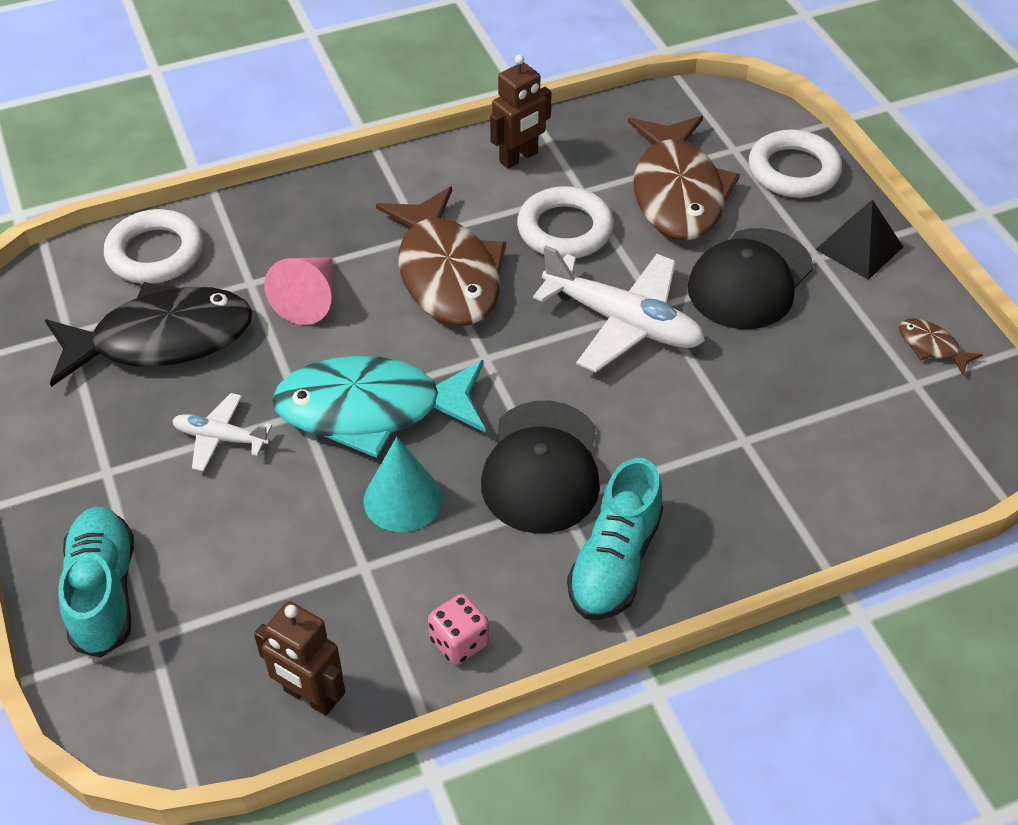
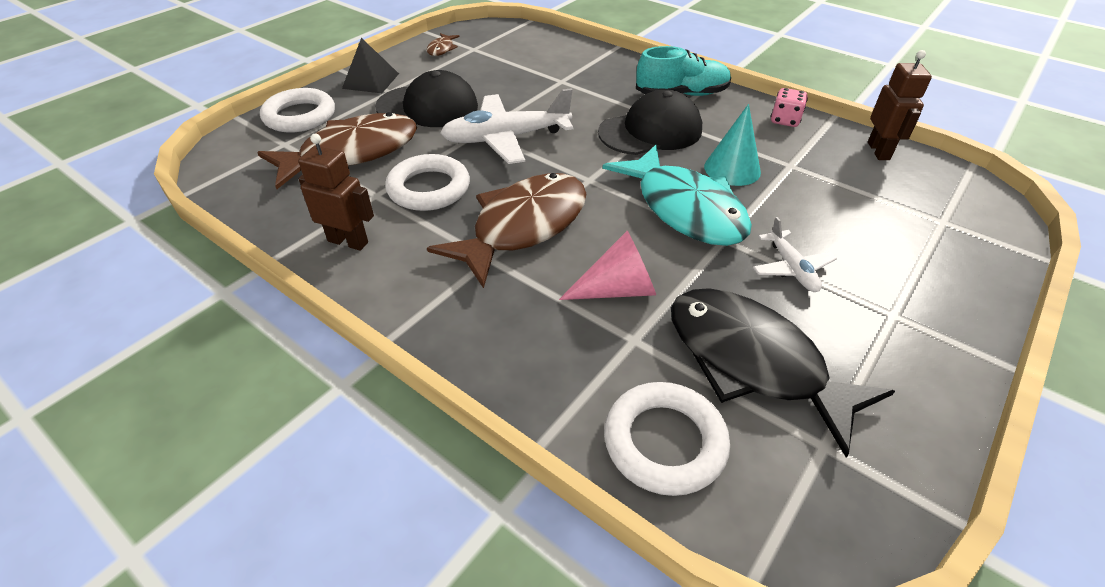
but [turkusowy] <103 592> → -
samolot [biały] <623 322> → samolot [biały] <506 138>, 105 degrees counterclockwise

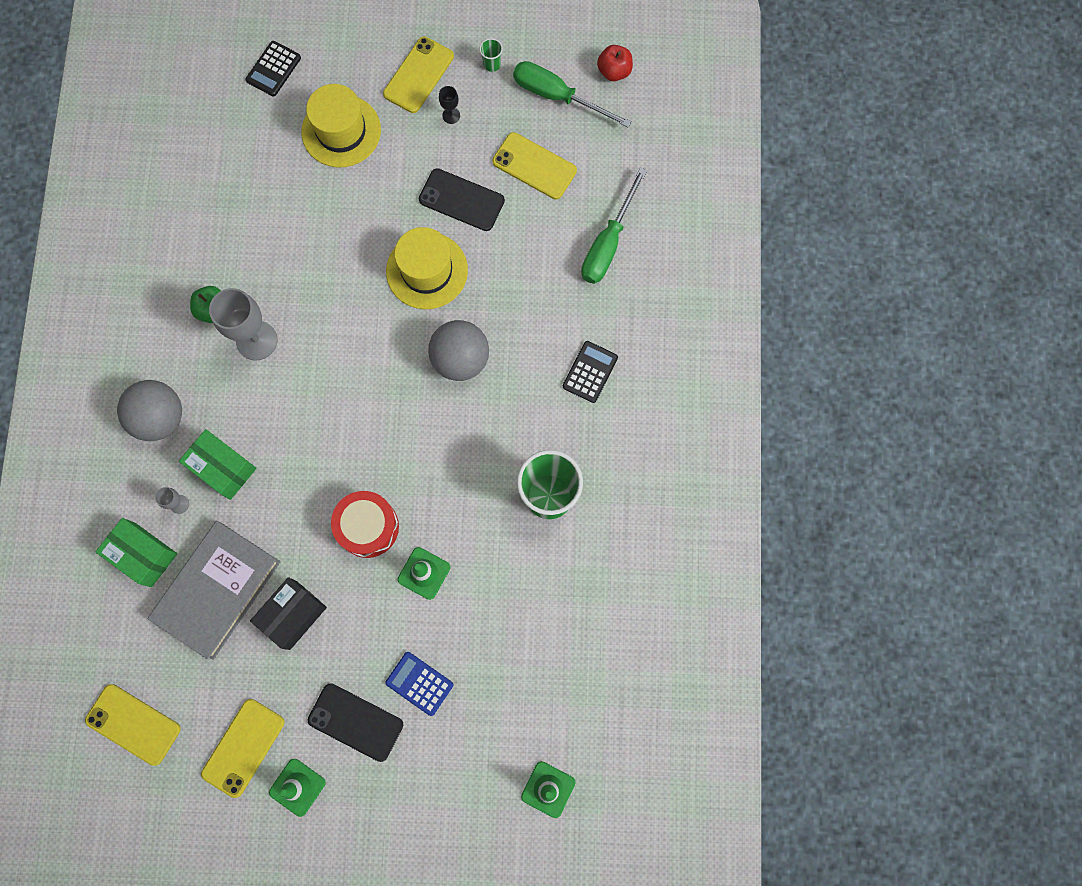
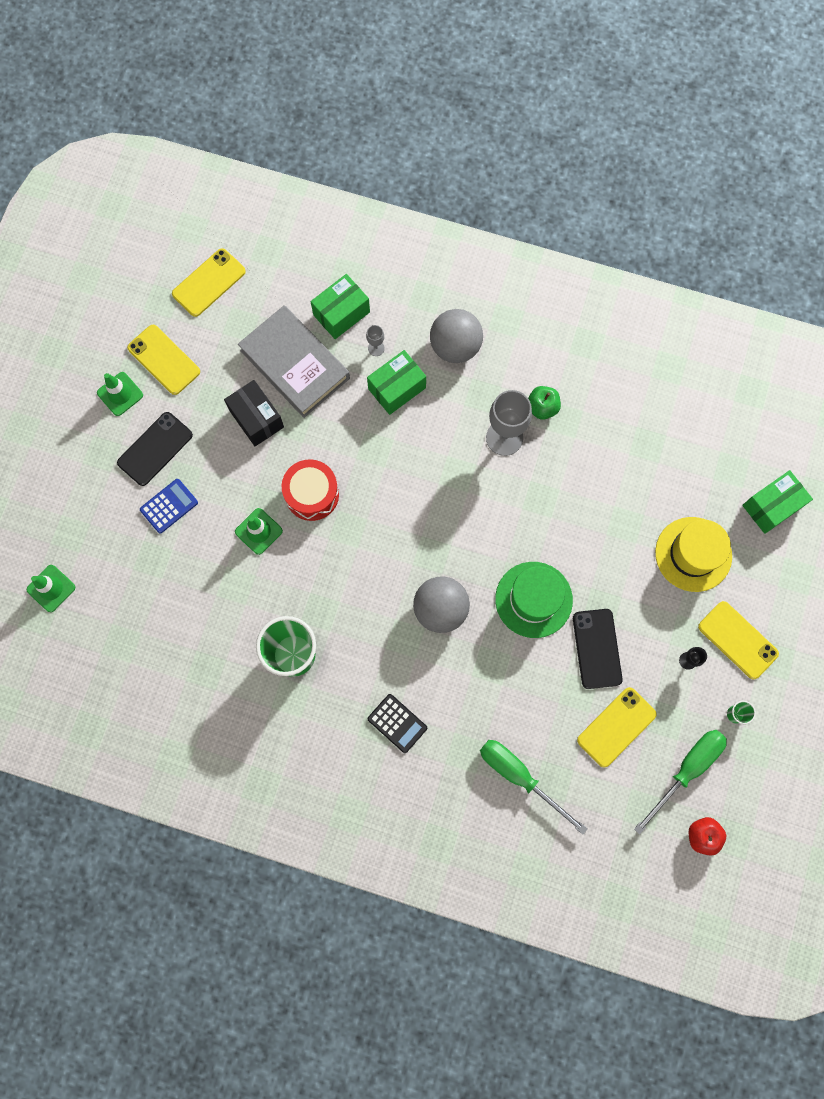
kalkulator [czarny] <273 69> → pudełko [zielony] <771 506>
kapelusz [żółty] <427 270> → kapelusz [zielony] <533 599>
telefon [czarny] <461 200> → telefon [czarny] <597 648>, 45 degrees counterclockwise

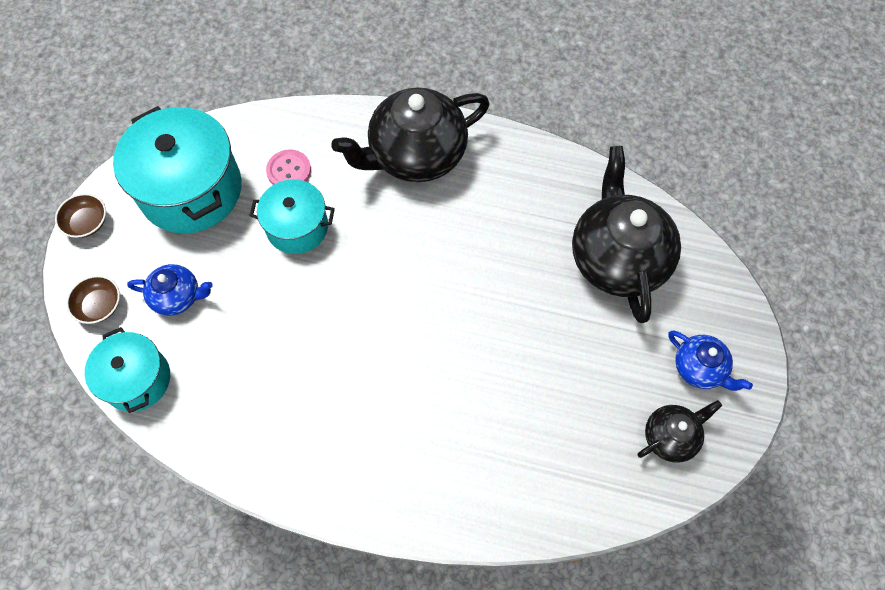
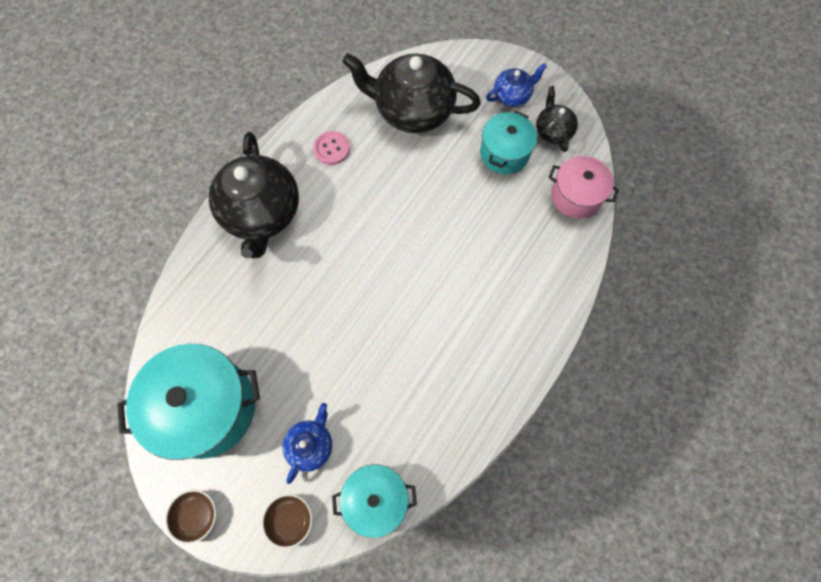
- → garnek [różowy] <575 196>
garnek [turkusowy] <297 227> → garnek [turkusowy] <504 153>, move
guzik [różowy] <289 171> → guzik [różowy] <332 149>, move

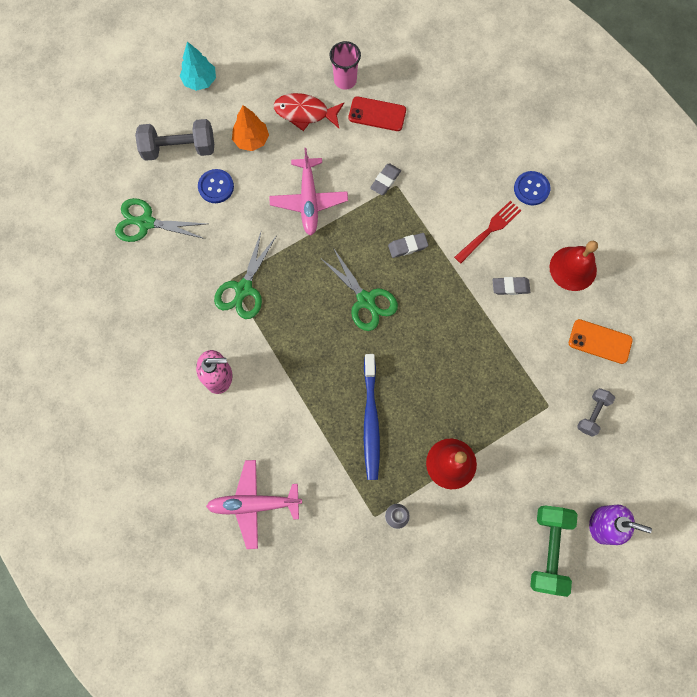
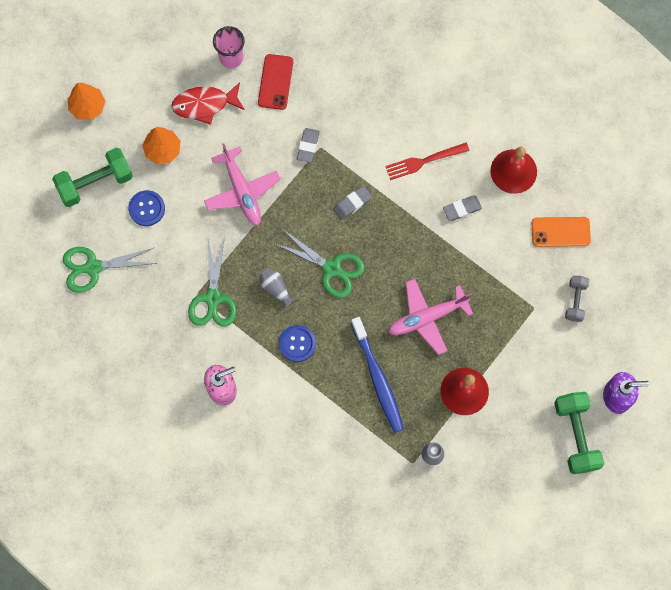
- → wazon [szary] <276 288>
samolot [różowy] <254 504> → samolot [różowy] <427 318>, move
guzik [niebieski] <531 189> → guzik [niebieski] <297 343>, move
hantel [szary] <179 148> → hantel [zielony] <95 182>
drzewko [turkusowy] <200 81> → drzewko [pomarańczowy] <88 107>
telefon [czerwony] <377 114> → telefon [czerwony] <275 82>, 75 degrees counterclockwise
widelec [czerwony] <489 230> → widelec [czerwony] <424 161>, 135 degrees counterclockwise

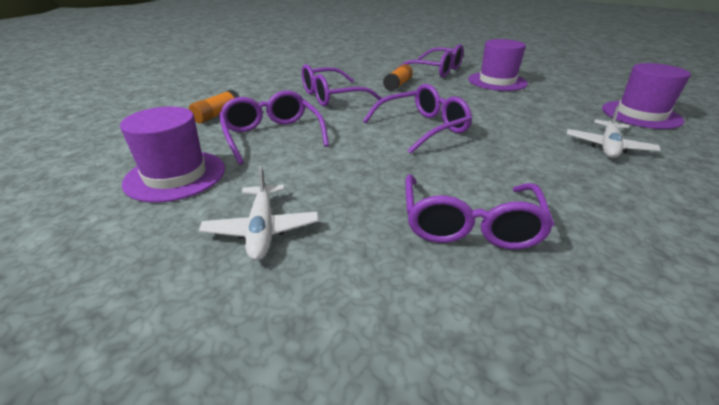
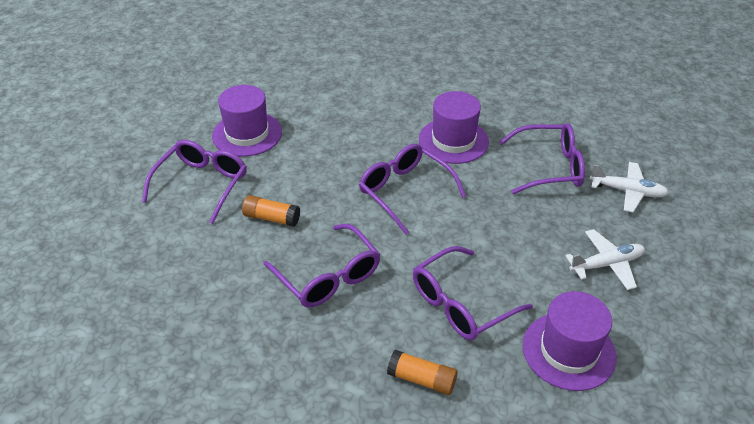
samolot [biały] <608 147> → samolot [biały] <628 191>, move
kapelusz [fioletowy] <640 115> → kapelusz [fioletowy] <453 140>, move

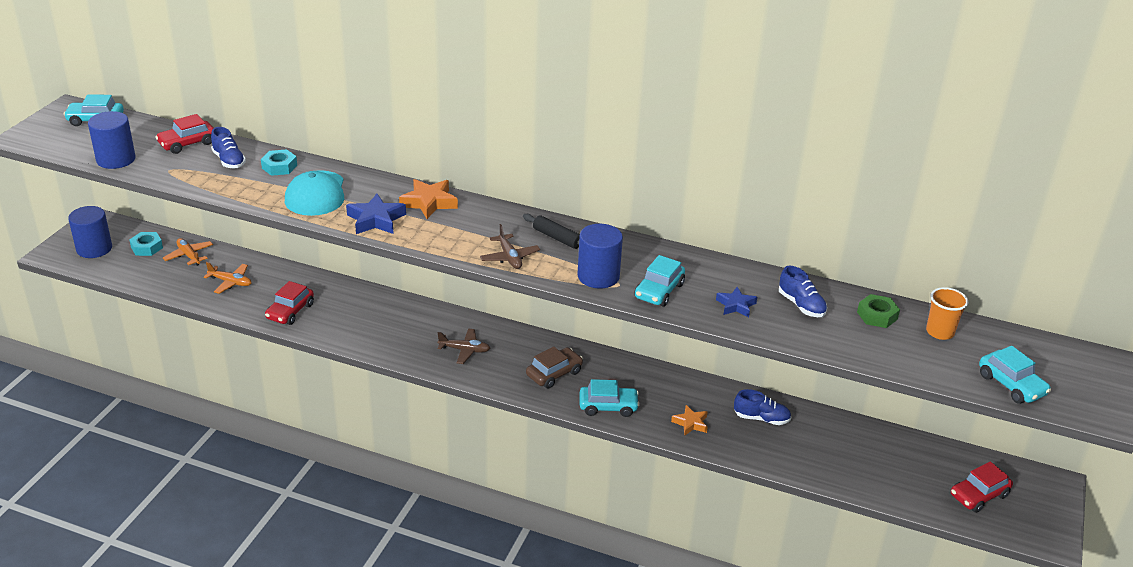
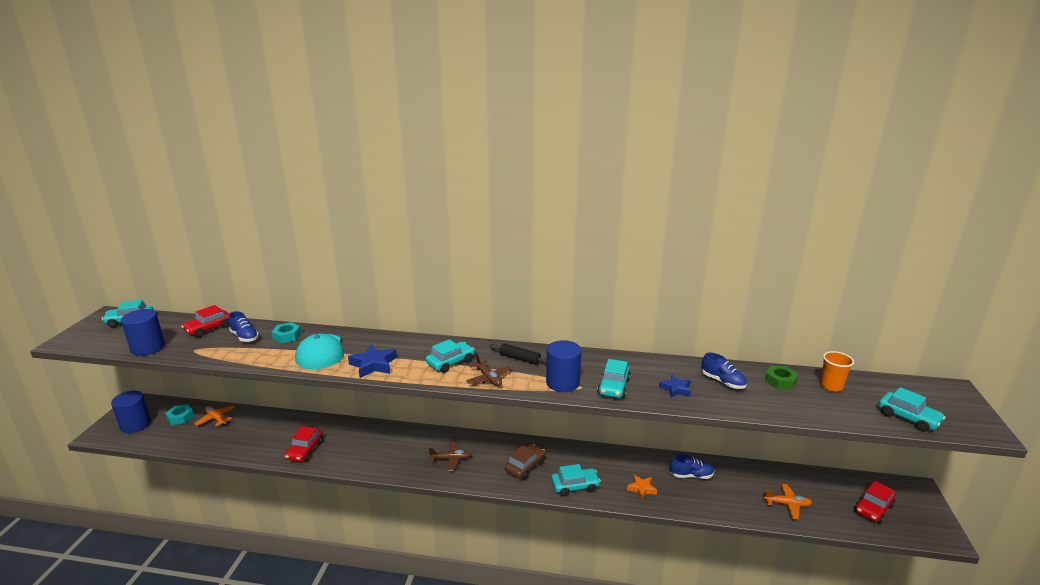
gwiazda [pomarańczowy] <429 202> → -
- → samochód [turkusowy] <450 362>
samolot [pomarańczowy] <230 282> → samolot [pomarańczowy] <787 504>, move

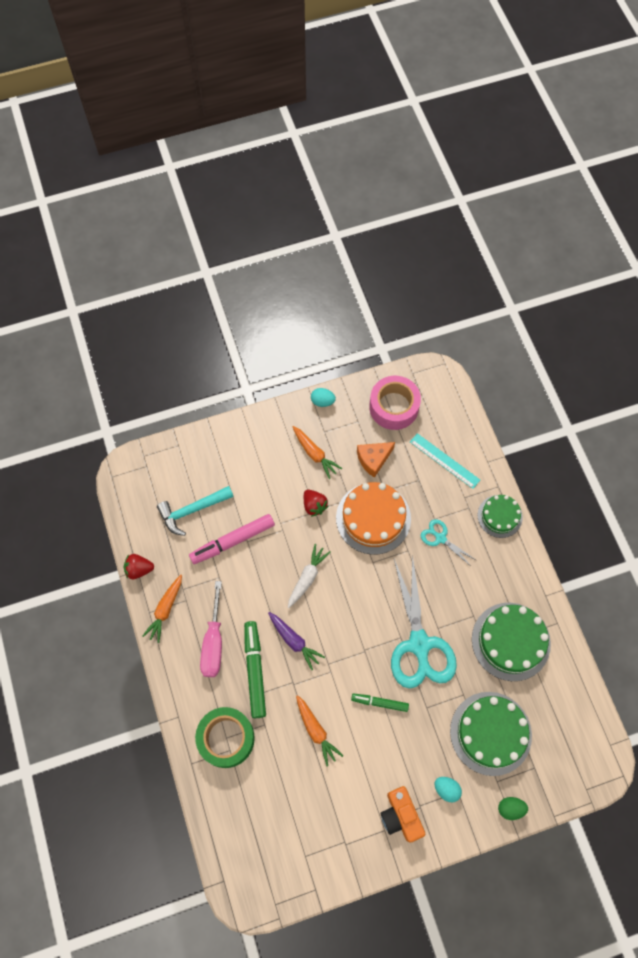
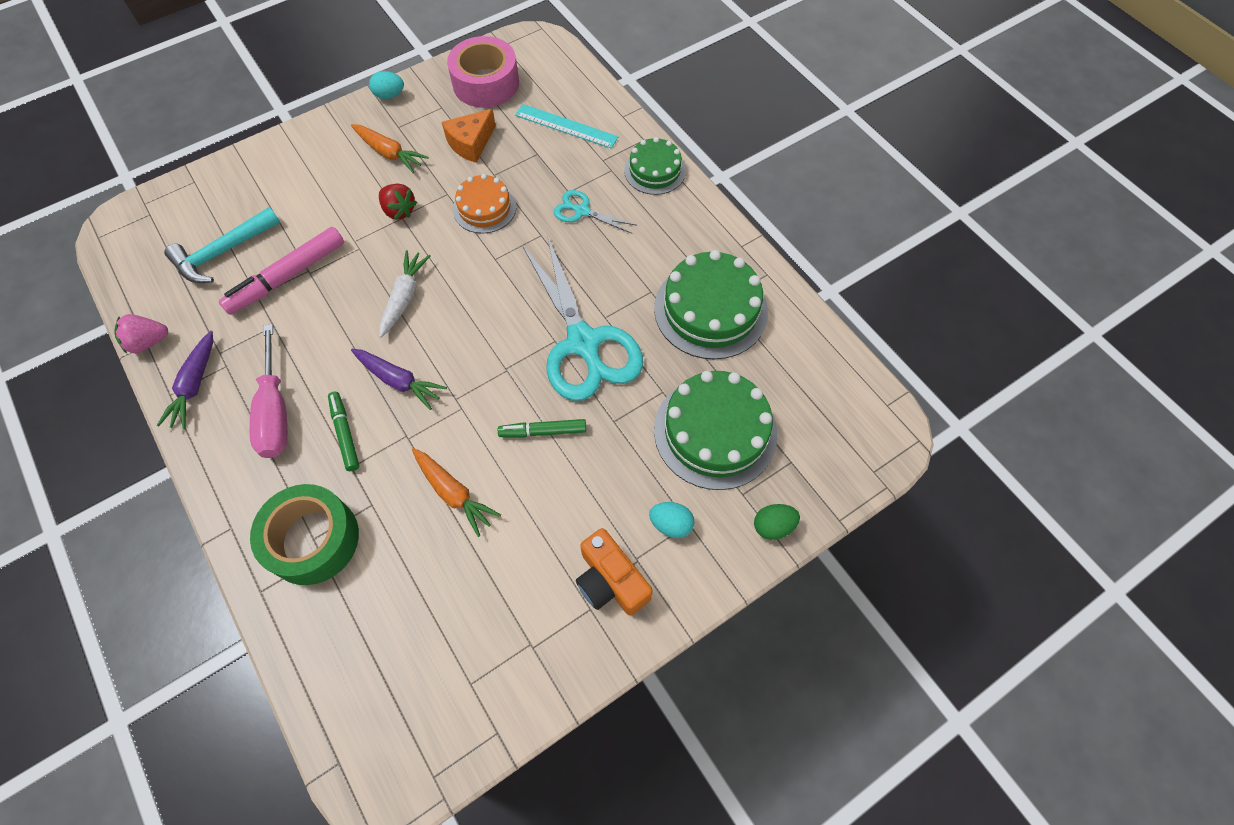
truskawka [czerwony] <139 569> → truskawka [różowy] <148 342>
marchewka [pomarańczowy] <165 610> → marchewka [fioletowy] <195 385>
flamaster [zielony] <255 670> → flamaster [zielony] <345 433>, x0.60
tort [pomarańczowy] <373 518> → tort [pomarańczowy] <484 208>, x0.60

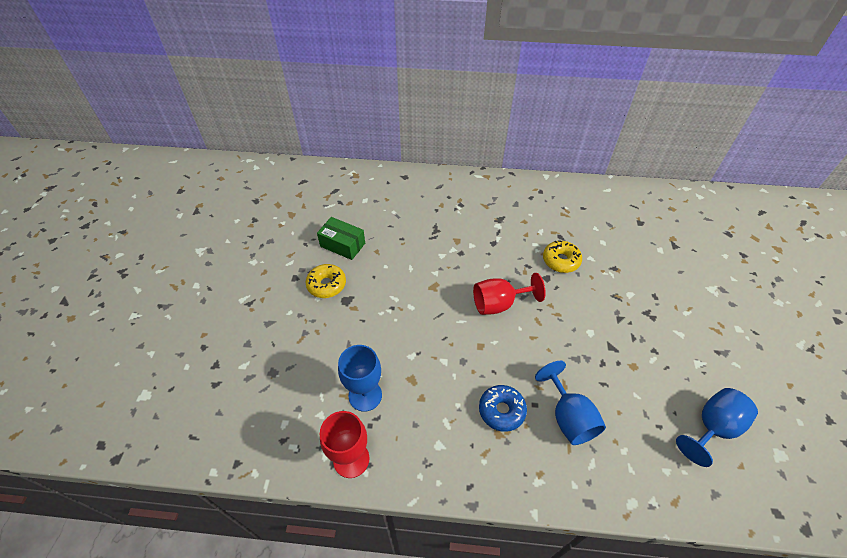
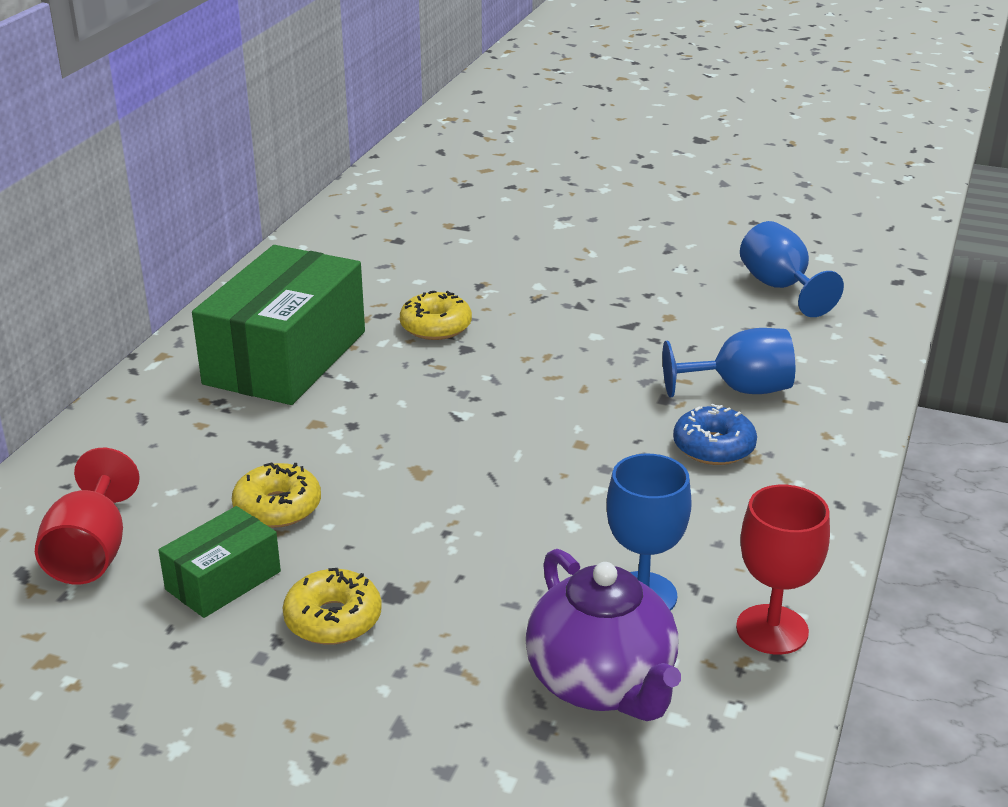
- → pudełko [zielony] <285 357>
- → donut [żółty] <277 507>
- → imbryk [fioletowy] <602 684>
kielich [czerwony] <499 304> → kielich [czerwony] <91 553>, move

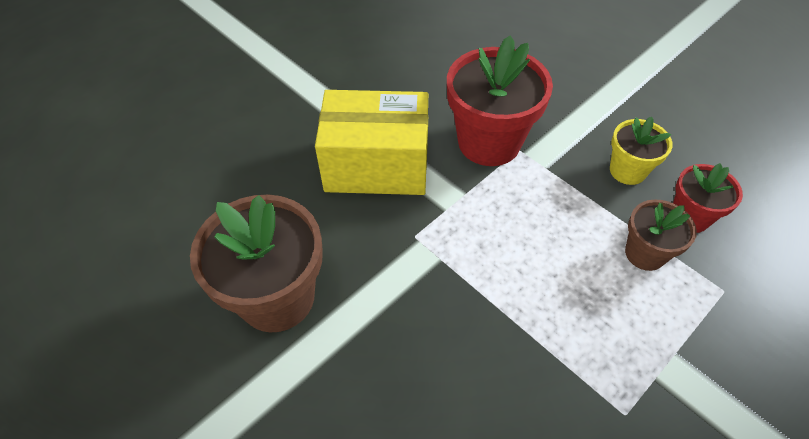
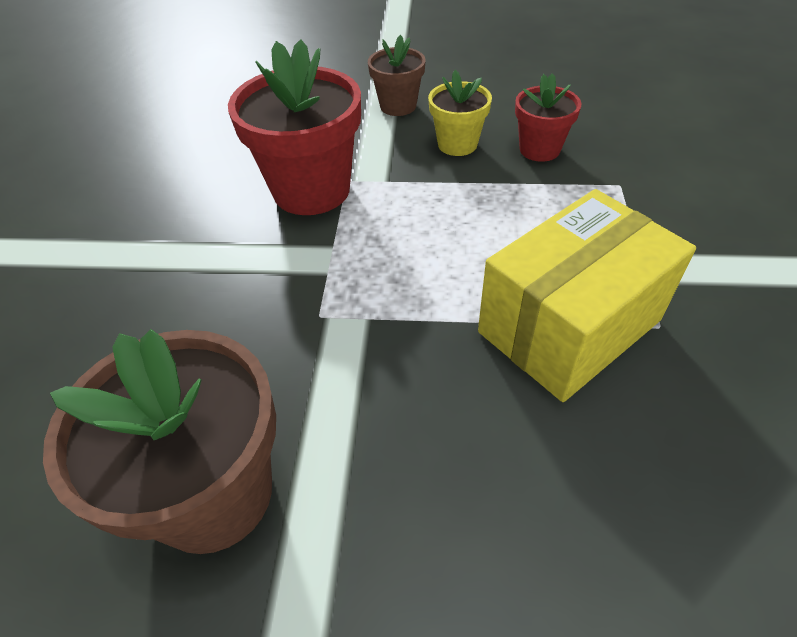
pudełko [żółty] <376 165> → pudełko [żółty] <568 326>, move
doniczka [brązowy] <645 253> → doniczka [brązowy] <398 106>, move

